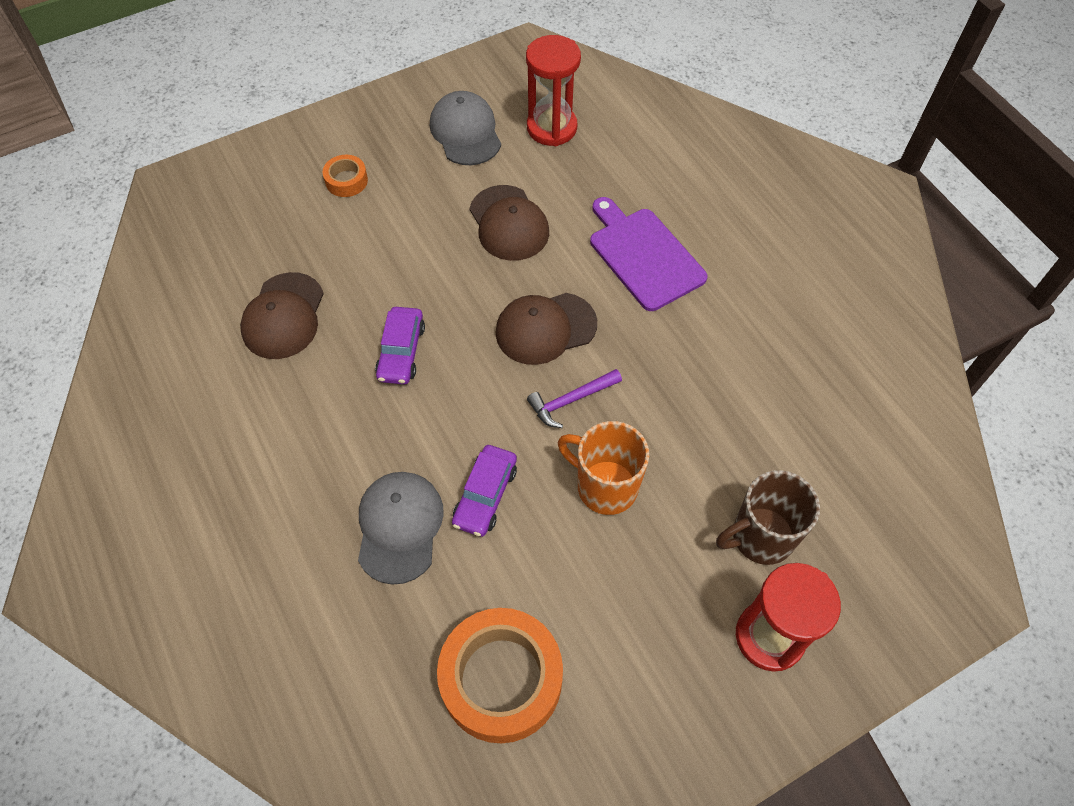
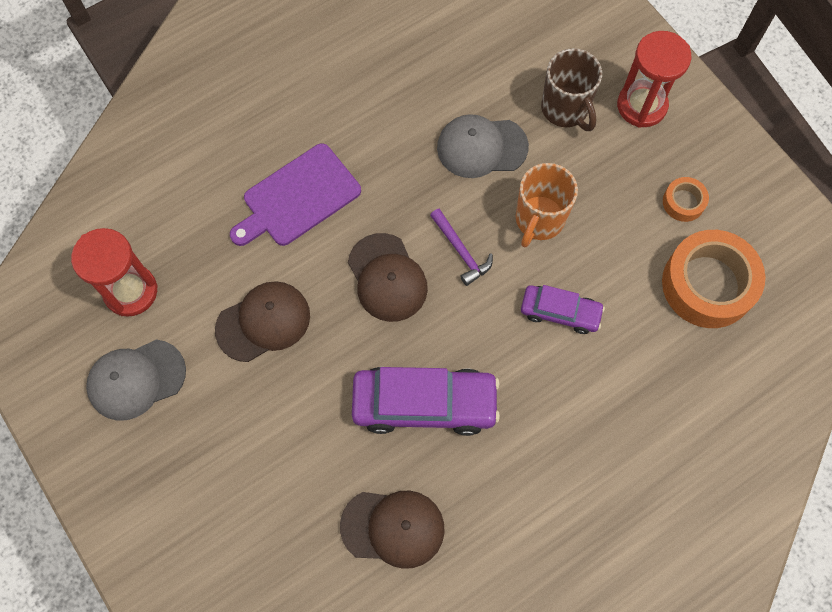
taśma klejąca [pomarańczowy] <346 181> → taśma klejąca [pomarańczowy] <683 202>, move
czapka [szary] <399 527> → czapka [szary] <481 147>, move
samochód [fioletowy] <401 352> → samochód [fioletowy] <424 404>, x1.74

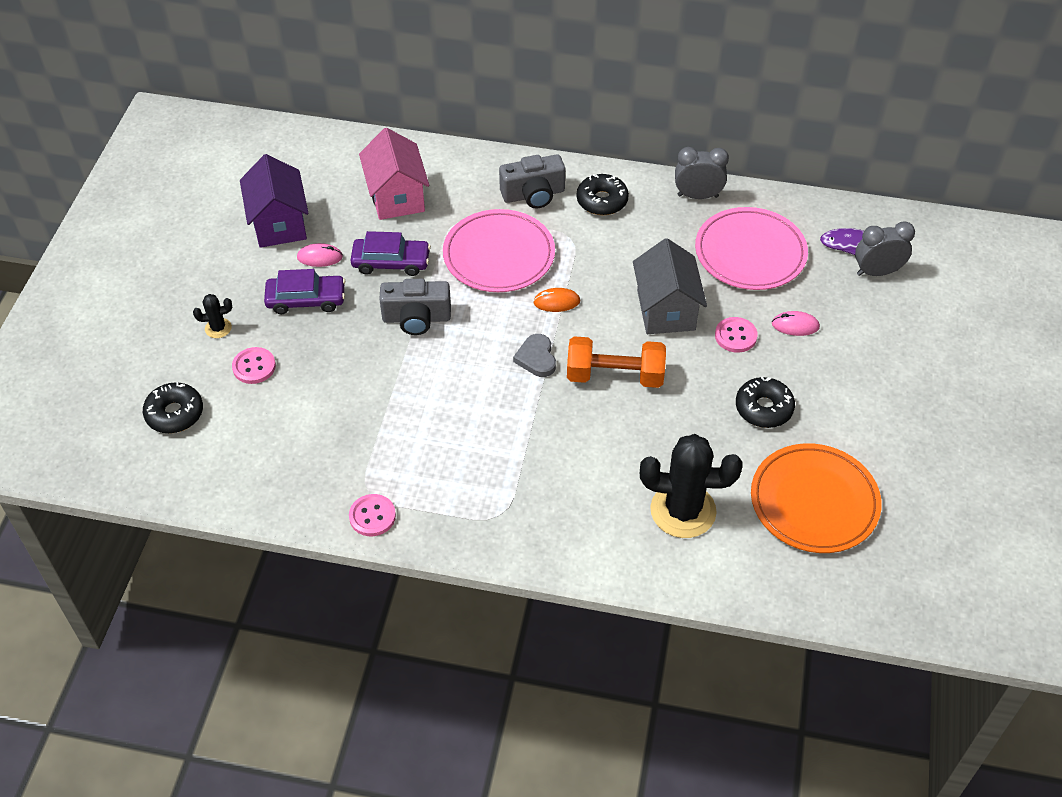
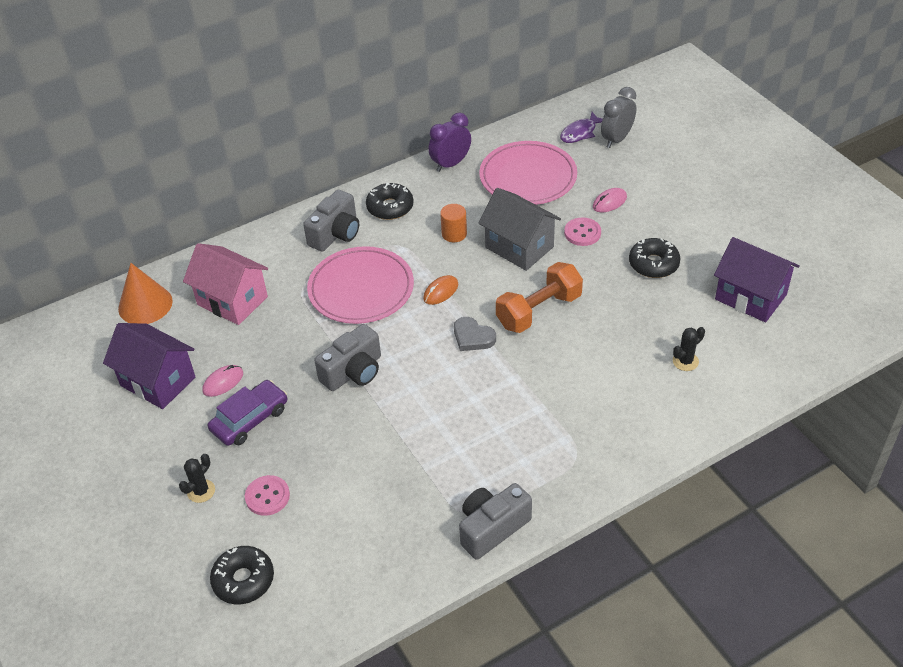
samochód [fioletowy] <391 262> → -
- → stożek [pomarańczowy] <145 305>
- → walec [pomarańczowy] <454 234>
guzik [różowy] <372 516> → aparat fotograficzny [szary] <492 528>
talerz [pomarańczowy] <814 502> → domek [fioletowy] <750 297>
budzik [szary] <697 196> → budzik [fioletowy] <450 164>
kaktus [czarny] <683 511> → kaktus [czarny] <685 361>, x0.45

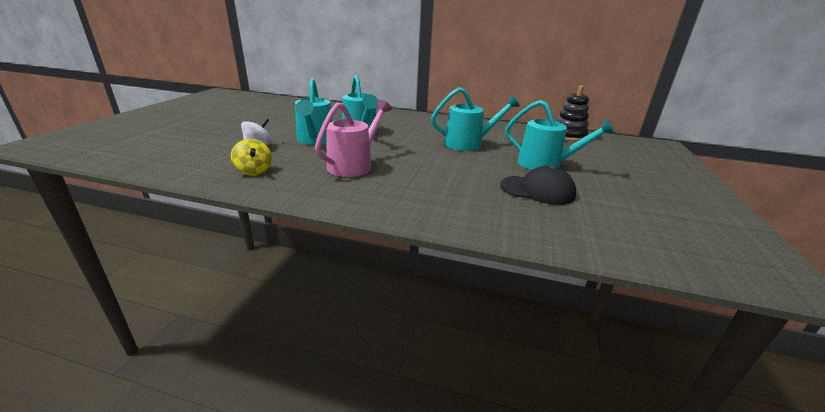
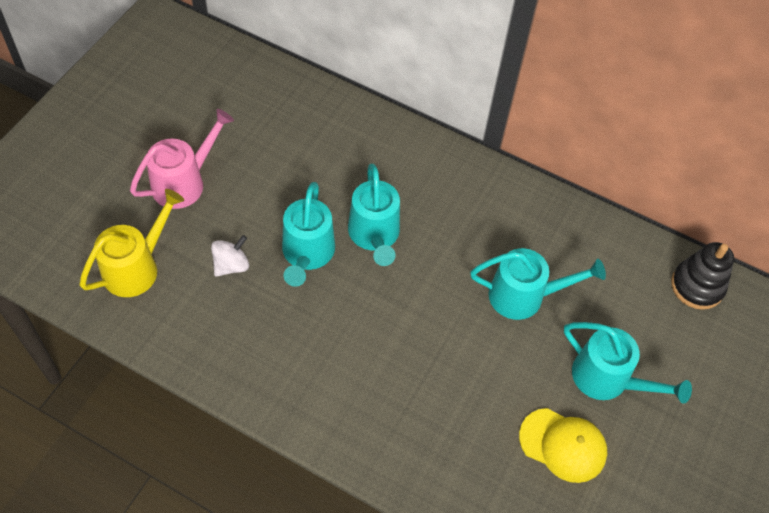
bączek [żółty] <254 171> → -
- → konewka [żółty] <137 267>
konewka [różowy] <354 165> → konewka [różowy] <184 182>, move
czapka [czarny] <537 190> → czapka [żółty] <563 445>

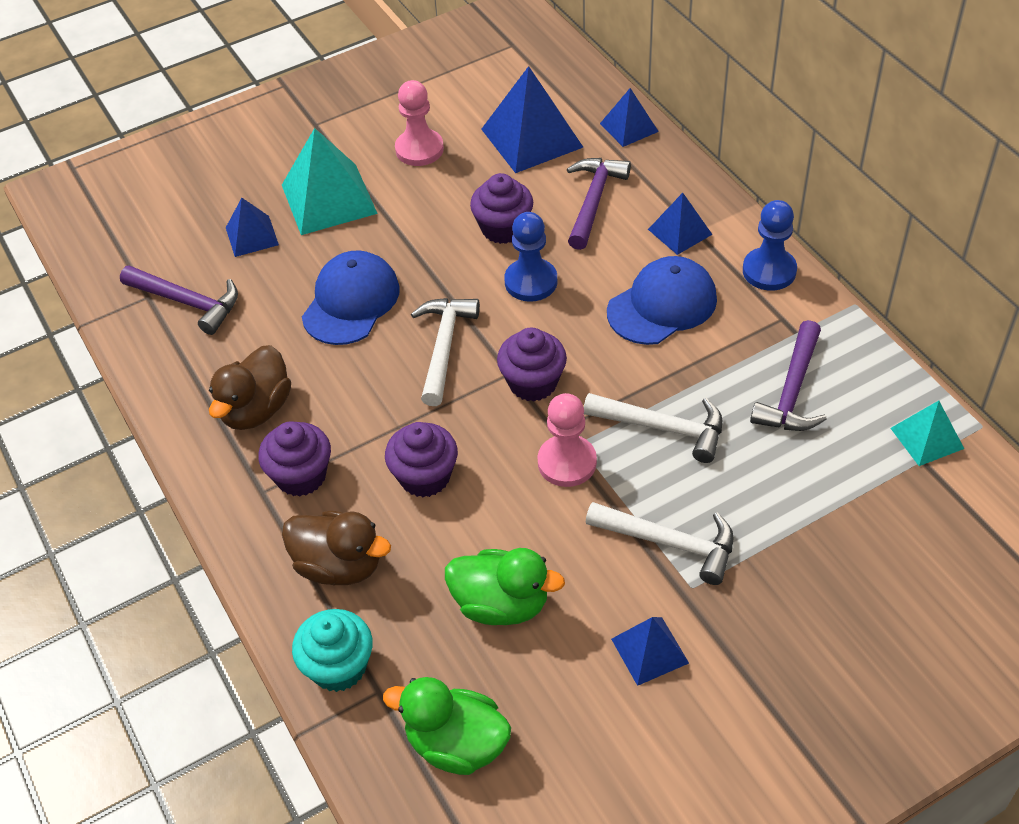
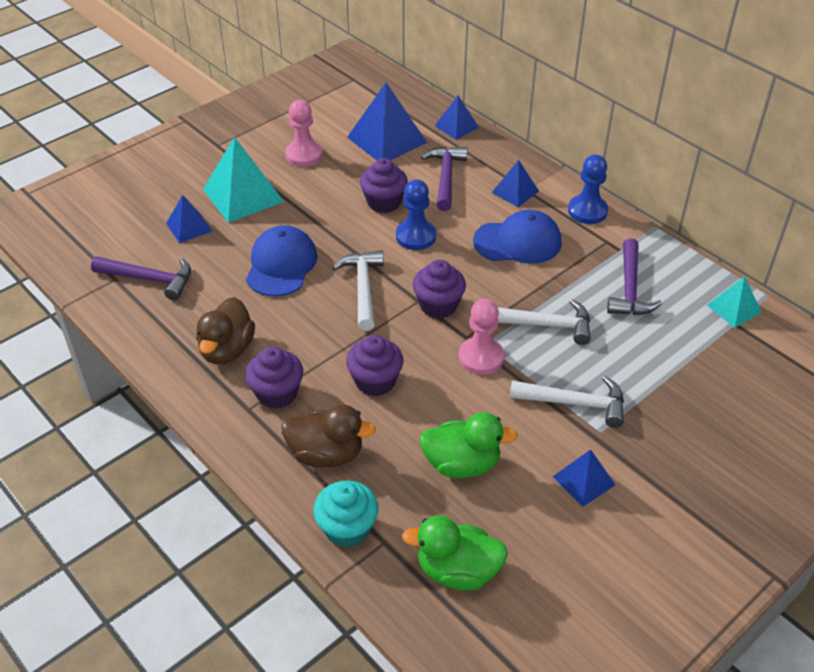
czapka [niebieski] <662 305> → czapka [niebieski] <518 242>, 45 degrees clockwise

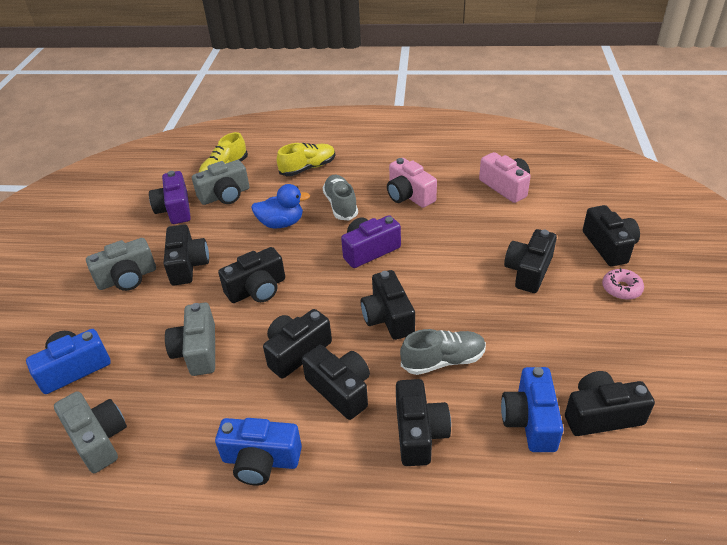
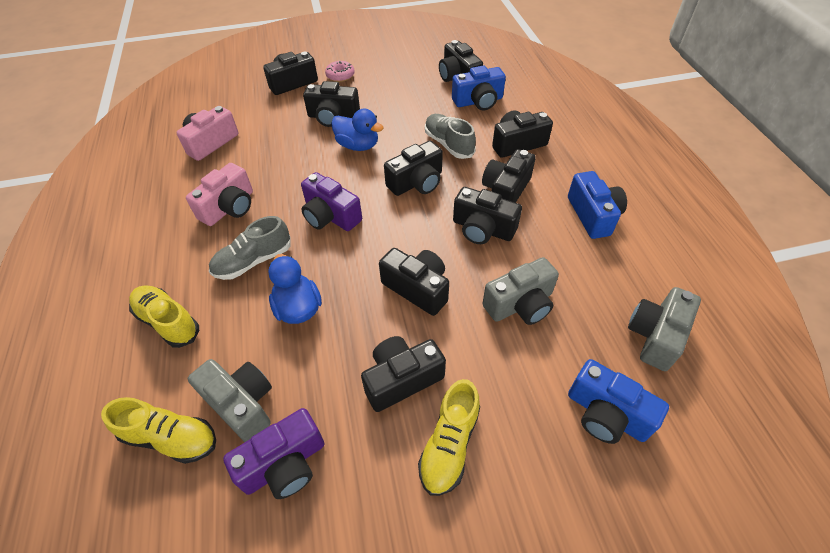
- → kaczka [niebieski] <358 145>
aparat fotograficzny [szary] <127 278> → but [żółty] <449 444>

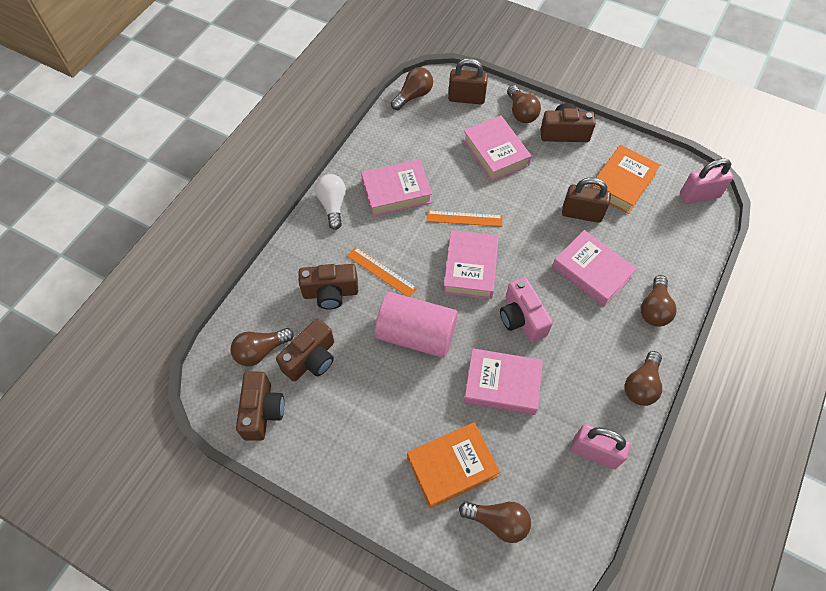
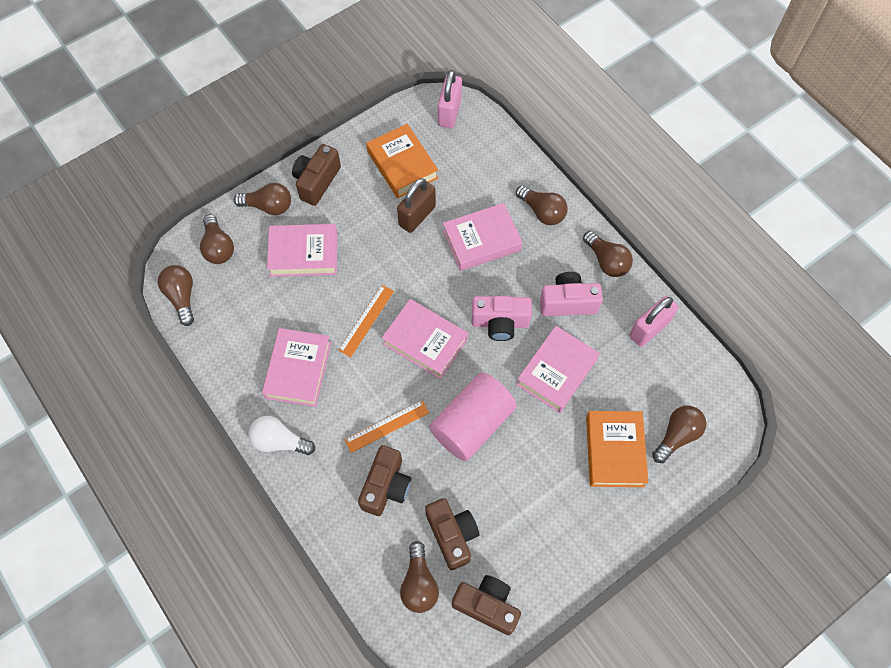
- → aparat fotograficzny [różowy] <568 302>
kłódka [brązowy] <466 98> → żarówka [brązowy] <218 247>

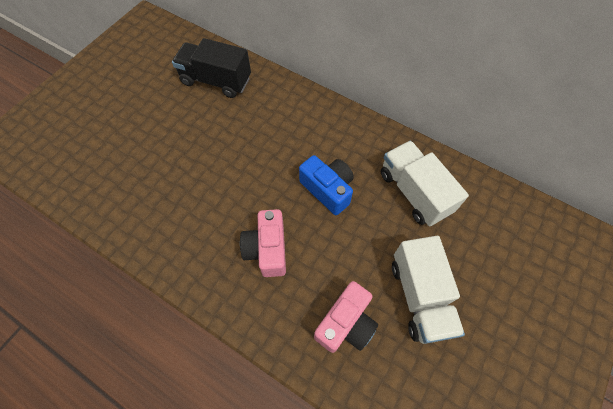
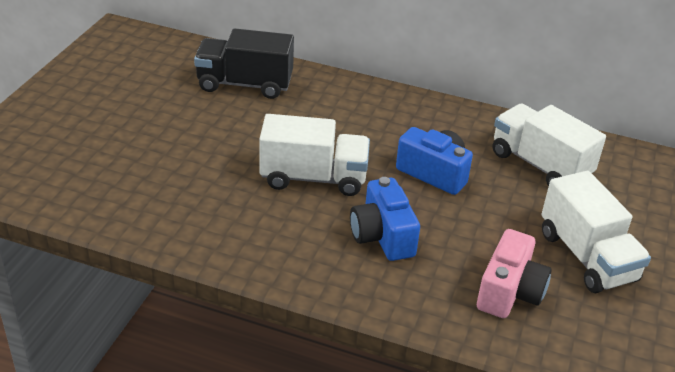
- → ciężarówka [biały] <313 178>
aparat fotograficzny [różowy] <267 249> → aparat fotograficzny [niebieski] <382 236>

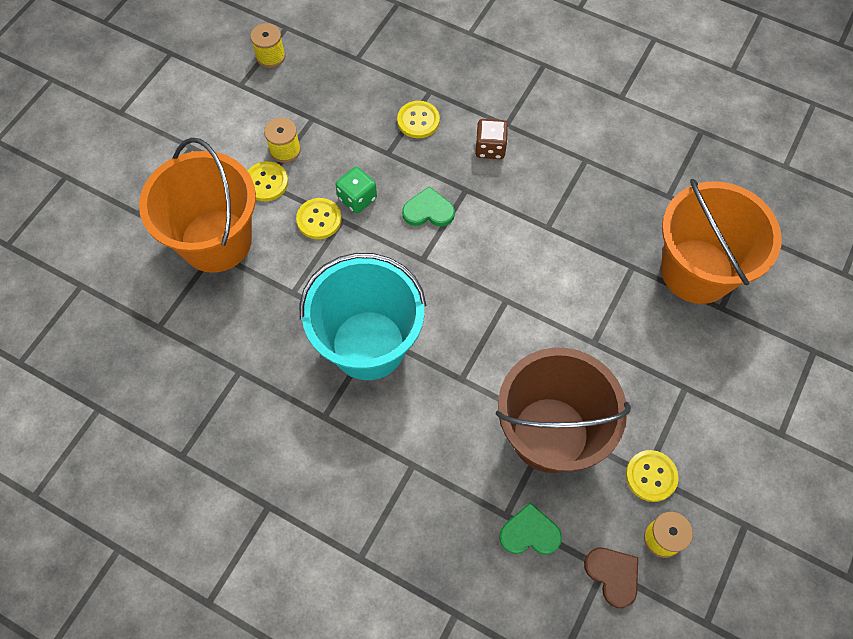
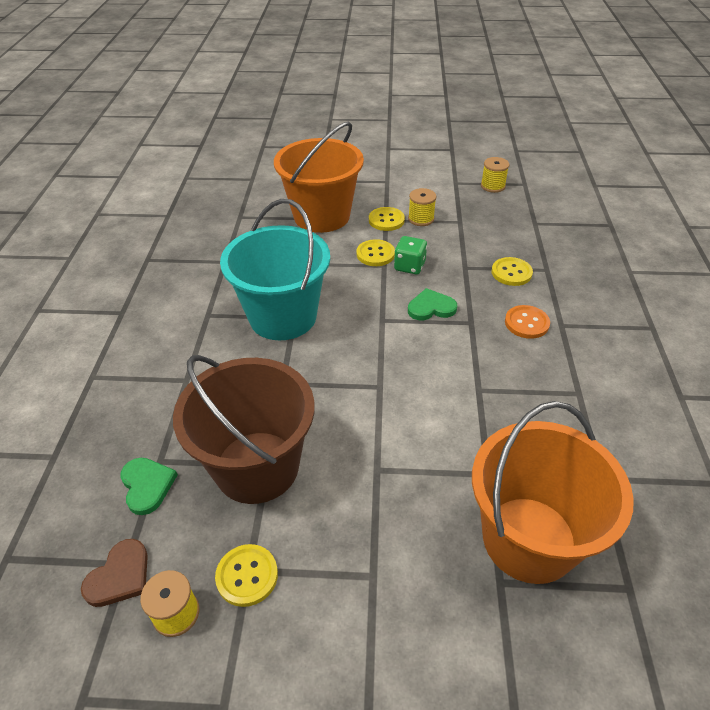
kostka do gry [brązowy] <490 148> → guzik [pomarańczowy] <526 323>
serce [zielony] <428 210> → serce [zielony] <431 307>, 75 degrees counterclockwise

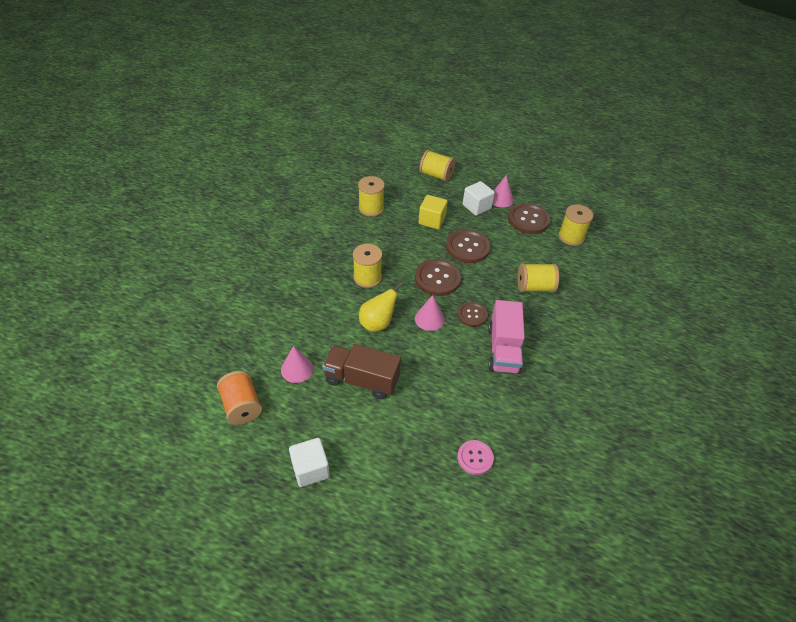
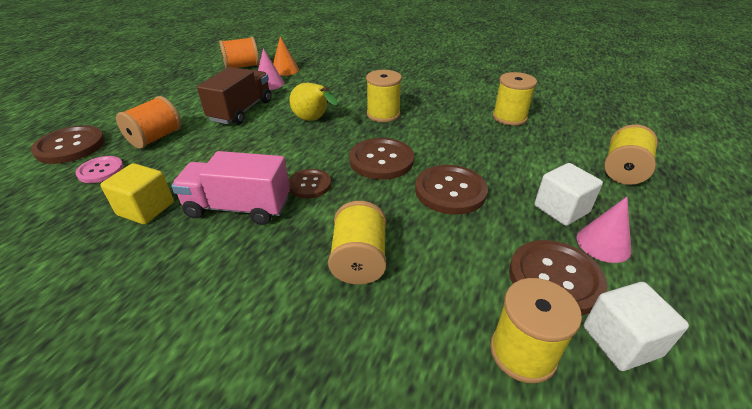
stożek [różowy] <429 319> → -
- → guzik [brązowy] <70 146>
- → szpulka [pomarańczowy] <156 138>
- → stożek [pomarańczowy] <285 70>
sześcian [biały] <310 469> → sześcian [biały] <621 341>, move
sześcian [żółty] <432 220> → sześcian [żółty] <146 209>, move

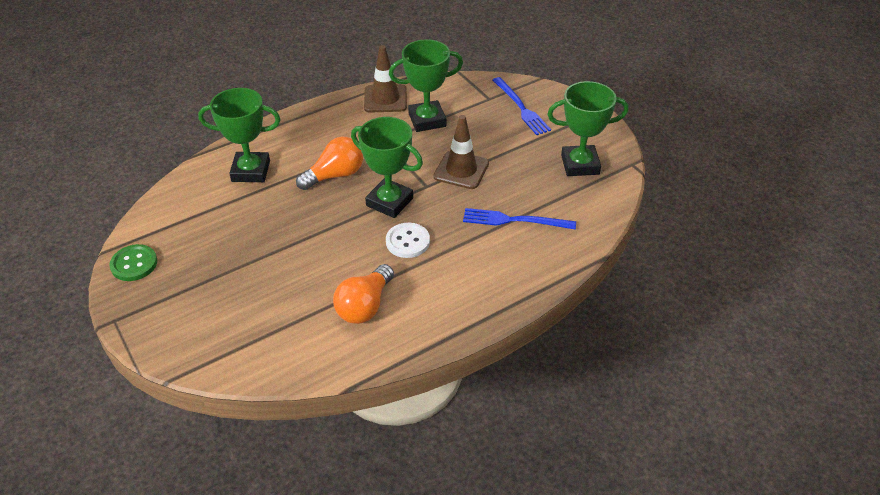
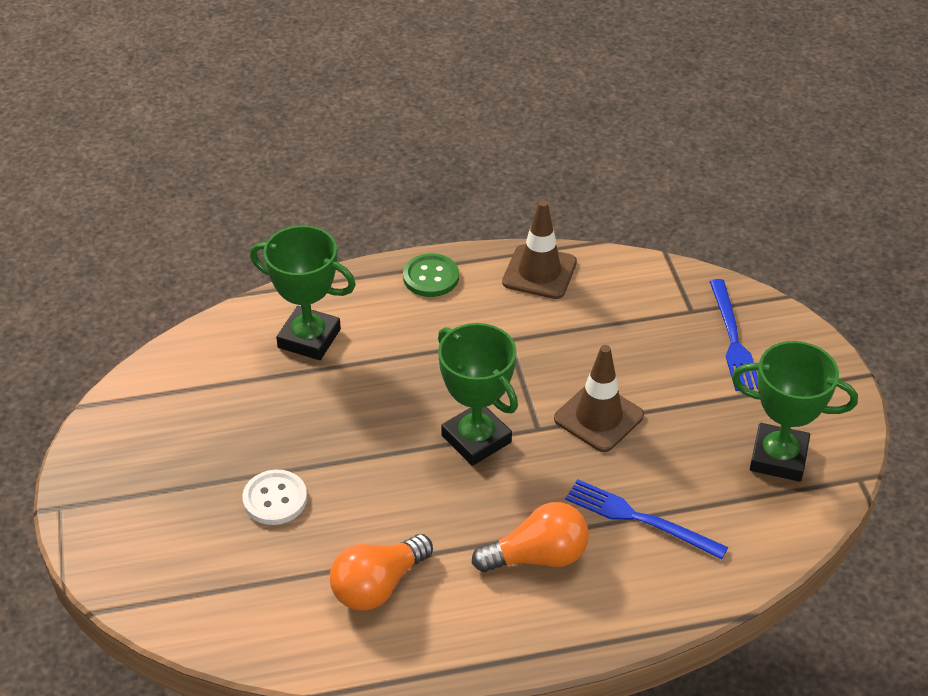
puchar [zielony] <427 120> → -
guzik [zielony] <134 264> → guzik [zielony] <431 277>, move
żarówka [pomarańczowy] <335 175> → żarówka [pomarańczowy] <538 557>, move
guzik [biały] <407 241> → guzik [biały] <275 499>, move

